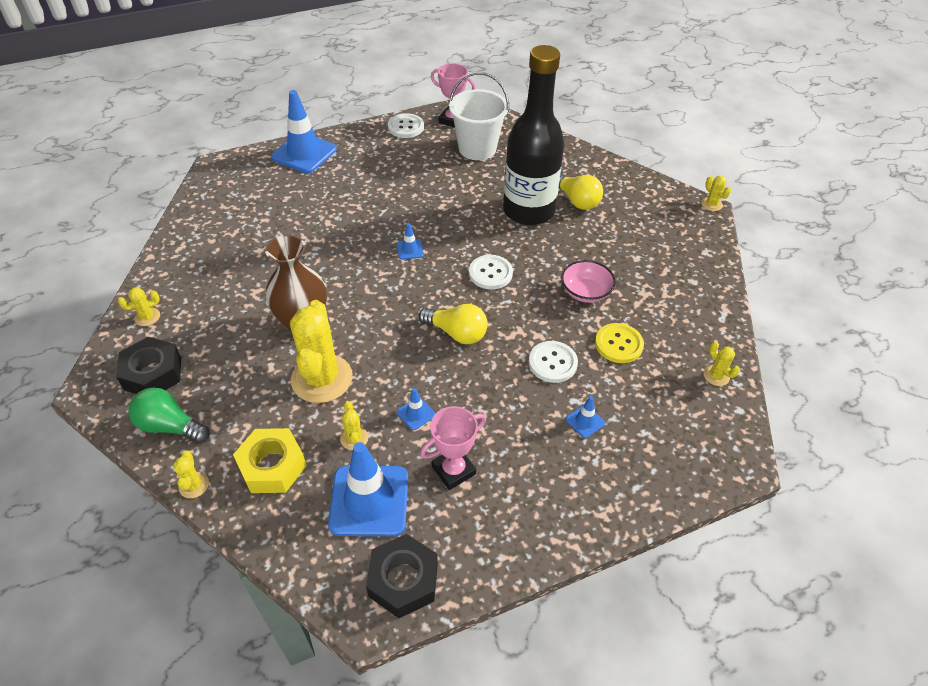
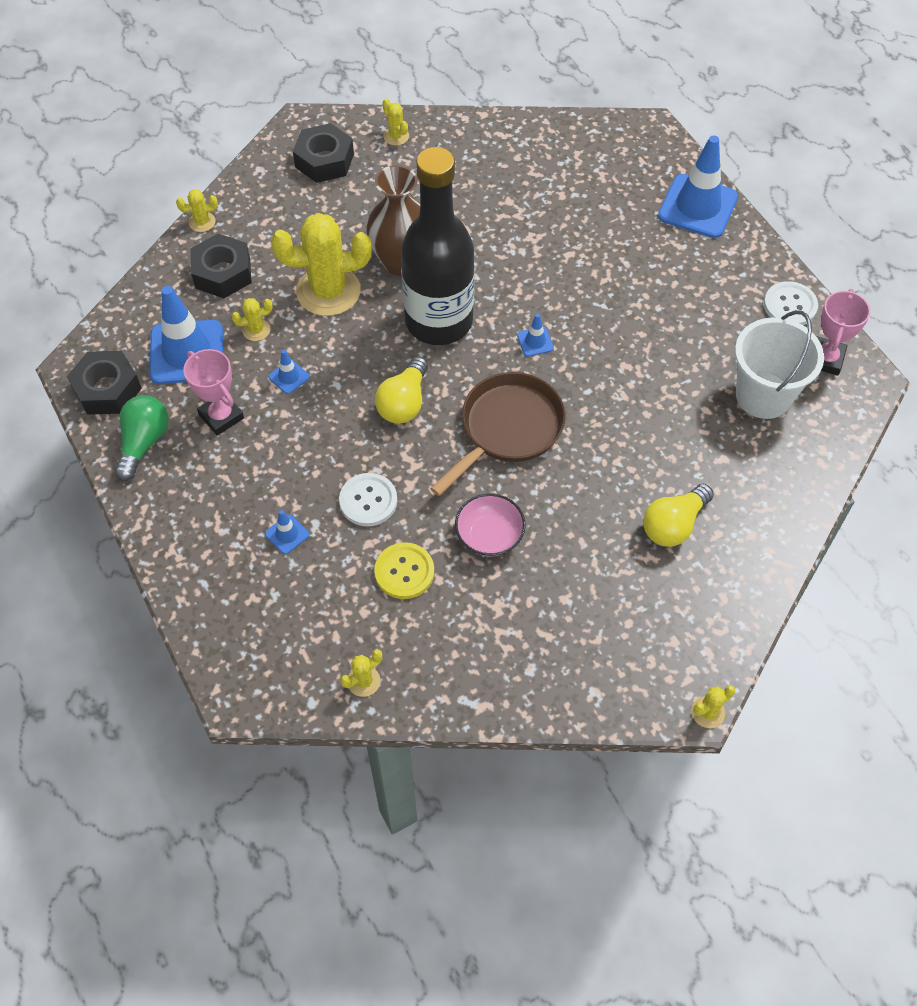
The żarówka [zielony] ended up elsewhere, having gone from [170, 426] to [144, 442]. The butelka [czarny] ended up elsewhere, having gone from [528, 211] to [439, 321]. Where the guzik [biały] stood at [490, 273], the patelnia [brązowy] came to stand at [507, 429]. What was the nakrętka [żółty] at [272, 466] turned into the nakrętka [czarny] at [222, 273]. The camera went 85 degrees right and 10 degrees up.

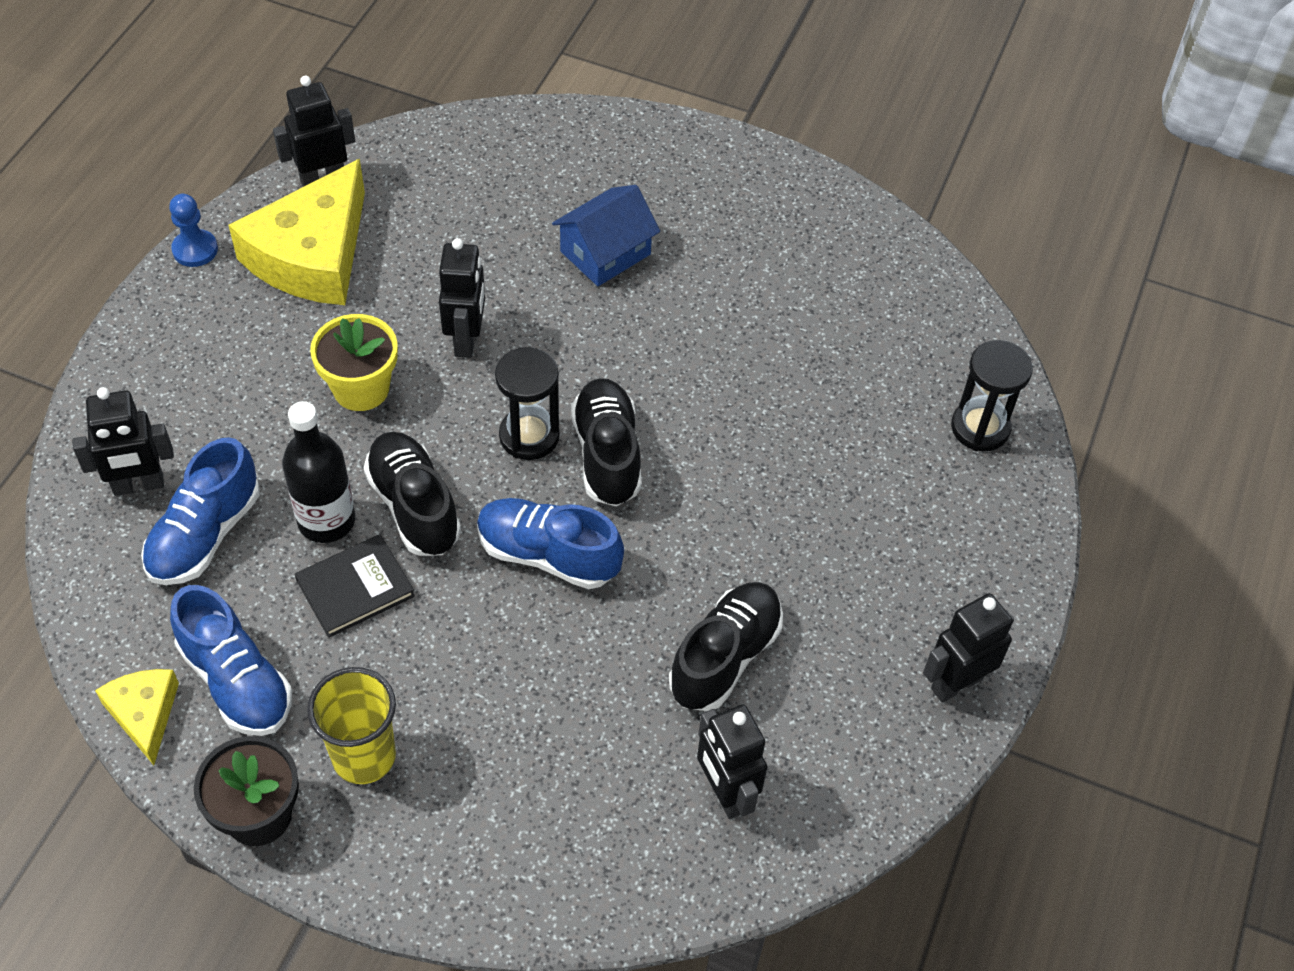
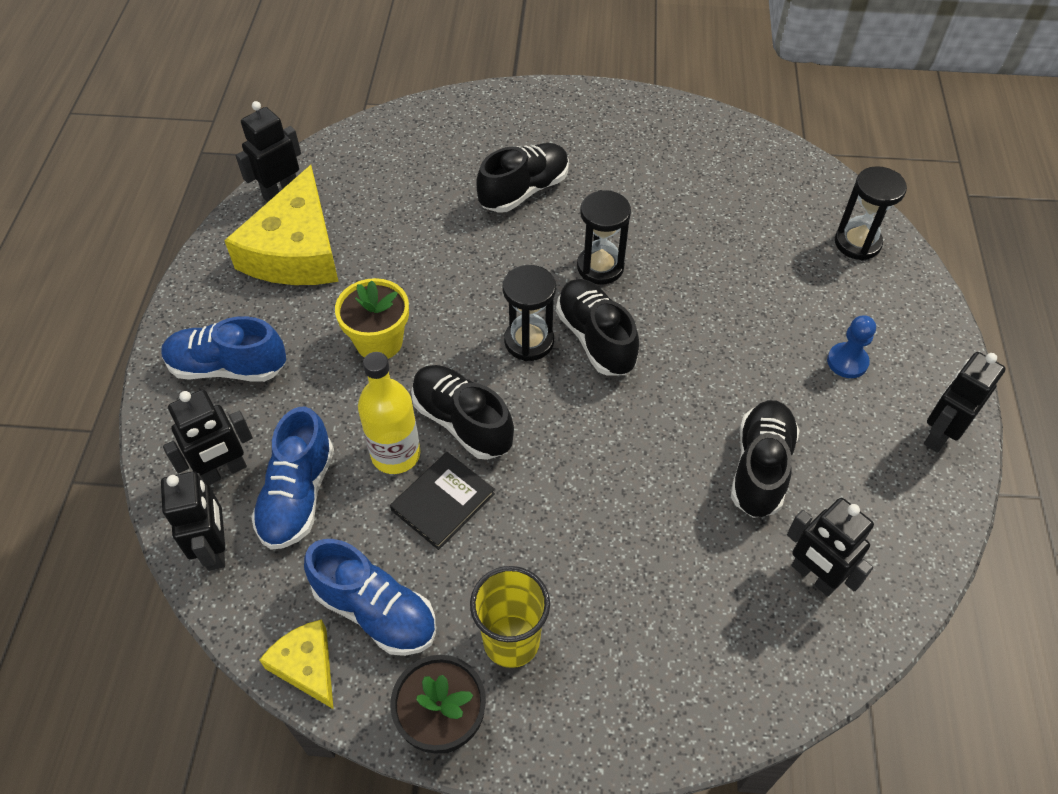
The second view gained the klepsydra [czarny] at [600, 267]. The pionek [niebieski] ended up elsewhere, having gone from [195, 250] to [847, 362]. The robot [czarny] ended up elsewhere, having gone from [466, 340] to [216, 548]. The but [niebieski] ended up elsewhere, having gone from [548, 555] to [228, 367]. Where the domek [niebieski] stood at [605, 253], the but [czarny] came to stand at [524, 191]. What was the butelka [czarny] at [326, 521] turned into the butelka [żółty] at [395, 454]. The camera went 15 degrees left and 0 degrees up.

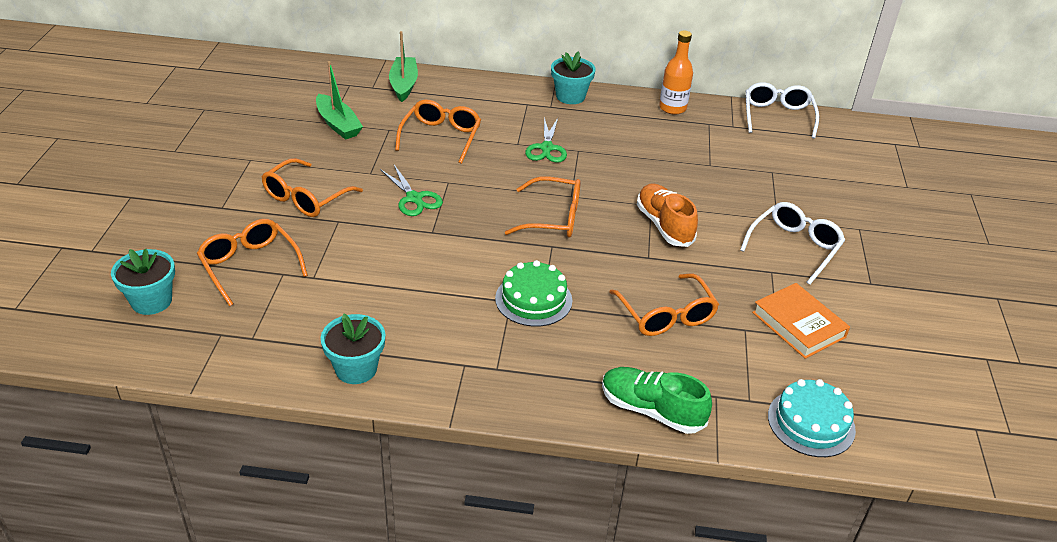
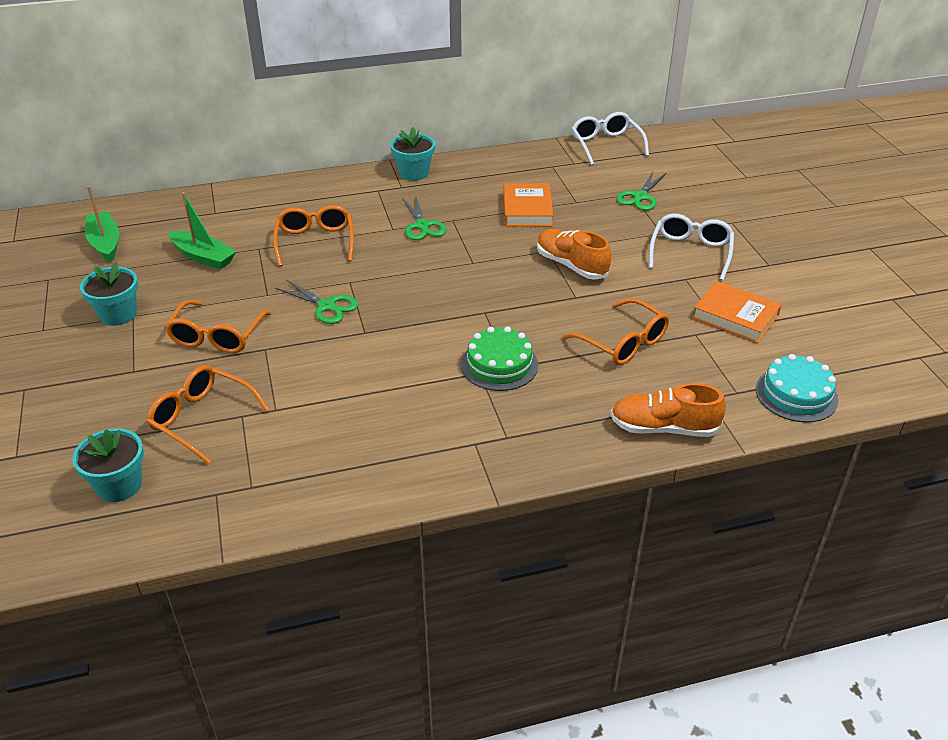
The second view lost the okulary [pomarańczowy] at [553, 218]. The second view lost the butelka [pomarańczowy] at [672, 108]. The second view gained the książka [pomarańczowy] at [527, 209]. The second view gained the nożyczki [zielony] at [640, 197]. The doniczka [turkusowy] ended up elsewhere, having gone from [356, 369] to [118, 314]. The łódka [zielony] ended up elsewhere, having gone from [404, 85] to [105, 243]. What was the but [zielony] at [651, 410] turned into the but [pomarańczowy] at [663, 428]. The camera went 20 degrees left and 0 degrees up.

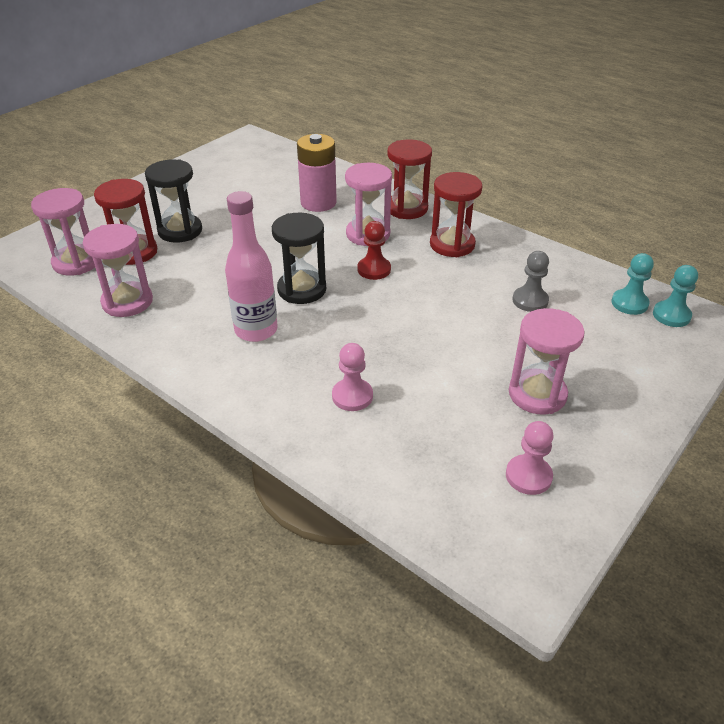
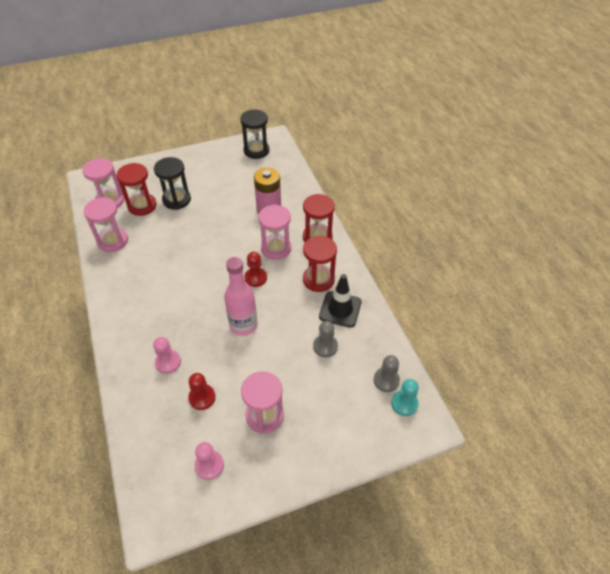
The second view gained the pionek [czerwony] at [202, 397]. The second view gained the pachołek [czarny] at [340, 309]. The butelka [różowy] ended up elsewhere, having gone from [256, 330] to [243, 325]. The klepsydra [czarny] ended up elsewhere, having gone from [302, 289] to [256, 151]. What was the pionek [turkusowy] at [629, 303] turned into the pionek [szary] at [386, 380]. The camera went 30 degrees right and 10 degrees up.

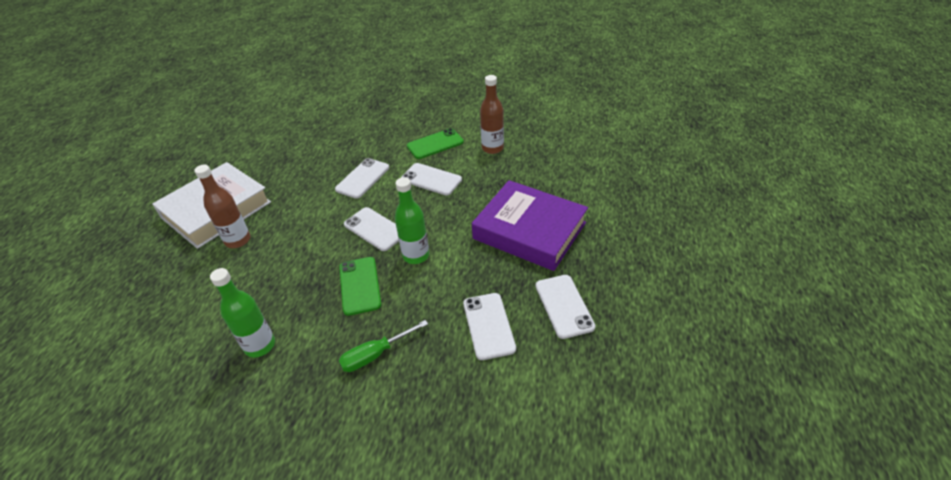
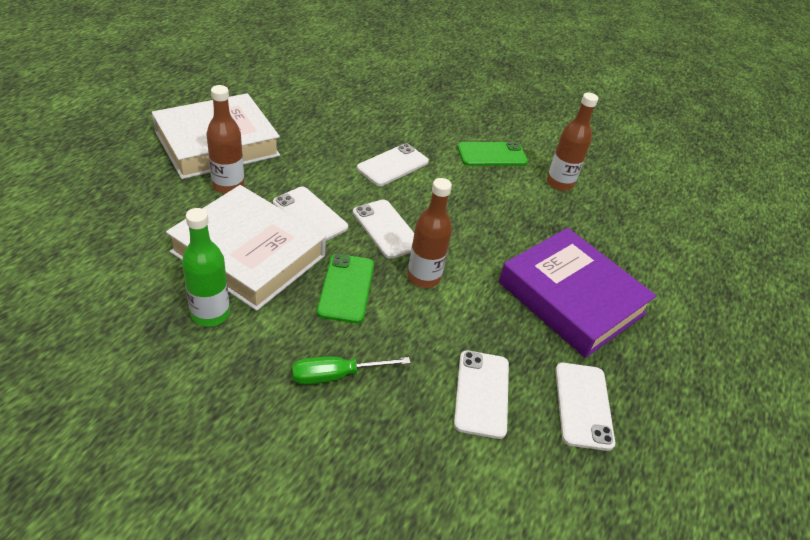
The second view gained the książka [biały] at [249, 254]. The telefon [biały] ended up elsewhere, having gone from [431, 179] to [310, 215]. What was the butelka [zielony] at [416, 255] turned into the butelka [brązowy] at [423, 277]. The camera went 10 degrees right and 0 degrees up.

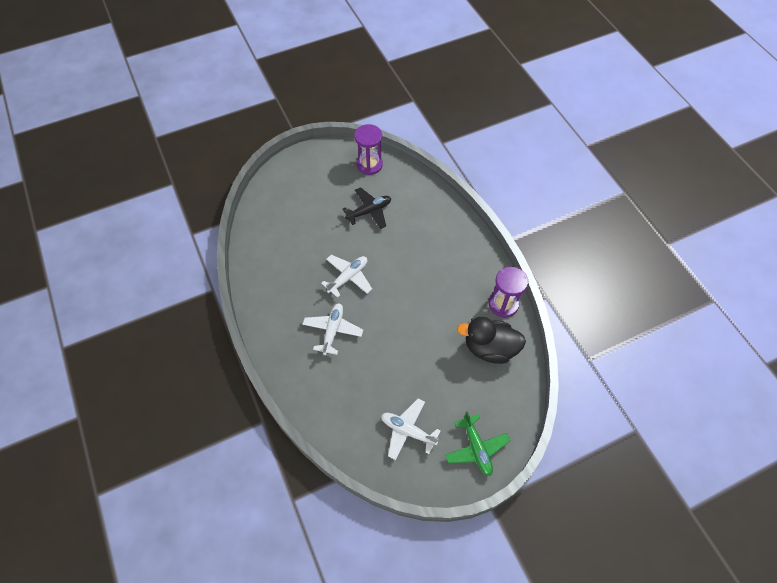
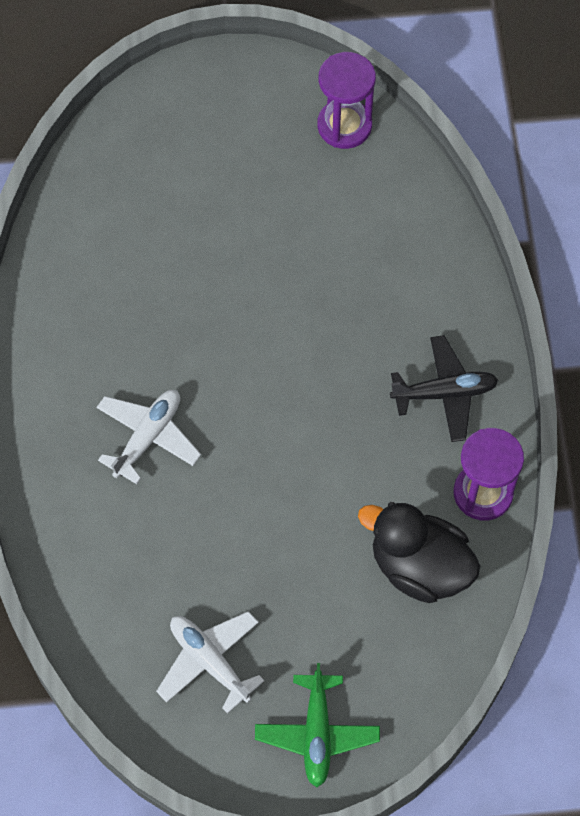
The second view lost the samolot [biały] at [348, 277]. The samolot [czarny] ended up elsewhere, having gone from [369, 211] to [444, 393]. The camera went 20 degrees right and 5 degrees up.

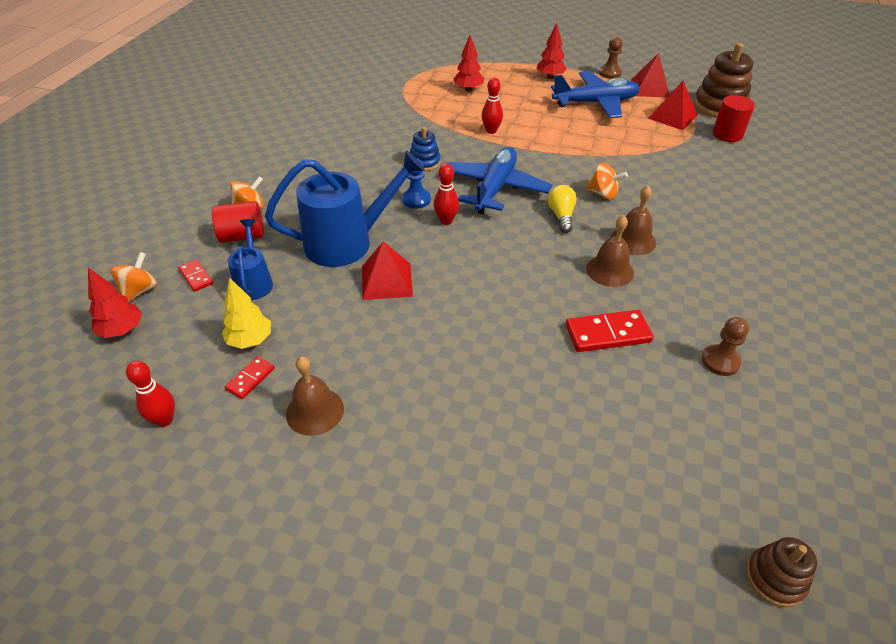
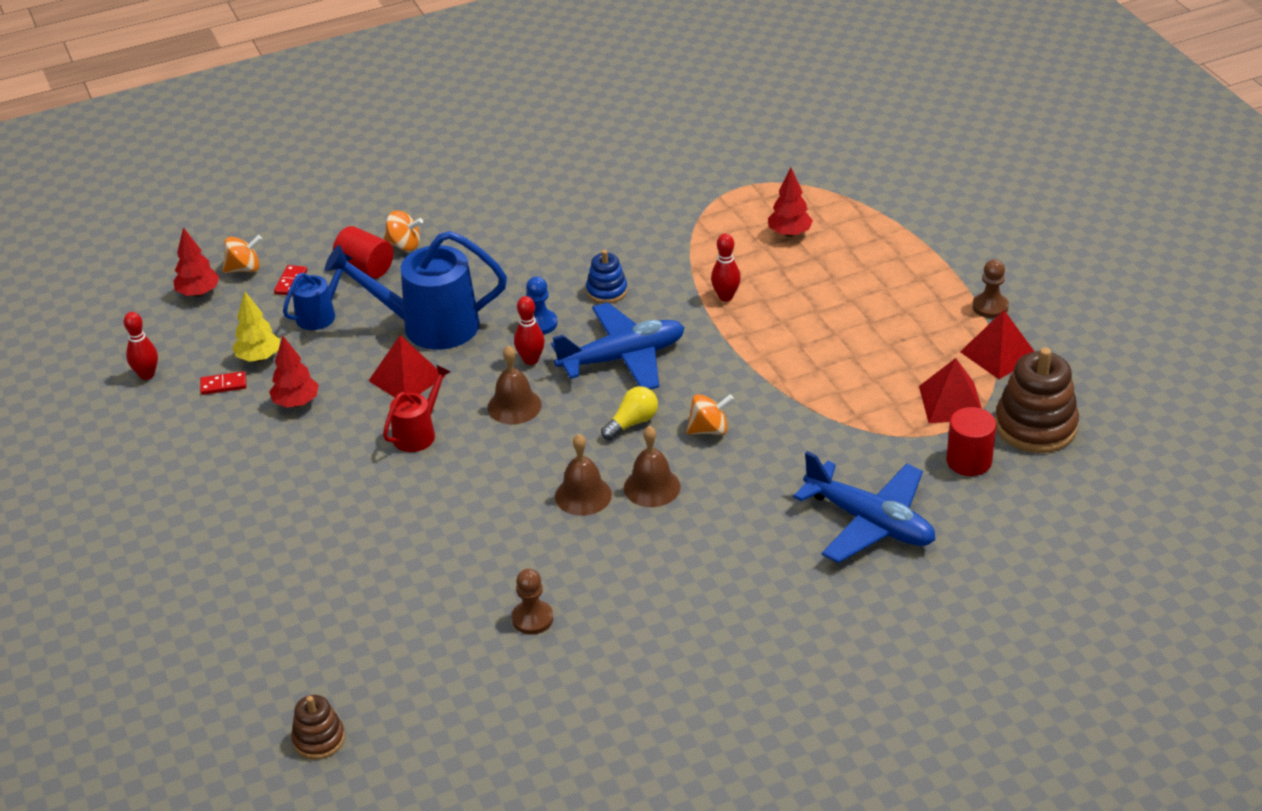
The second view lost the kostka domina [czerwony] at [607, 334]. The second view gained the konewka [czerwony] at [418, 433]. The dzwonek [brązowy] ended up elsewhere, having gone from [314, 411] to [514, 406]. The drzewko [czerwony] ended up elsewhere, having gone from [550, 77] to [296, 403]. The samolot [niebieski] ended up elsewhere, having gone from [595, 103] to [869, 522]. The konewka [niebieski] at [348, 242] ended up facing another way, 150 degrees clockwise from before. The bączek [pomarańczowy] at [603, 194] ended up facing another way, 90 degrees counterclockwise from before. The camera went 50 degrees right and 5 degrees down.

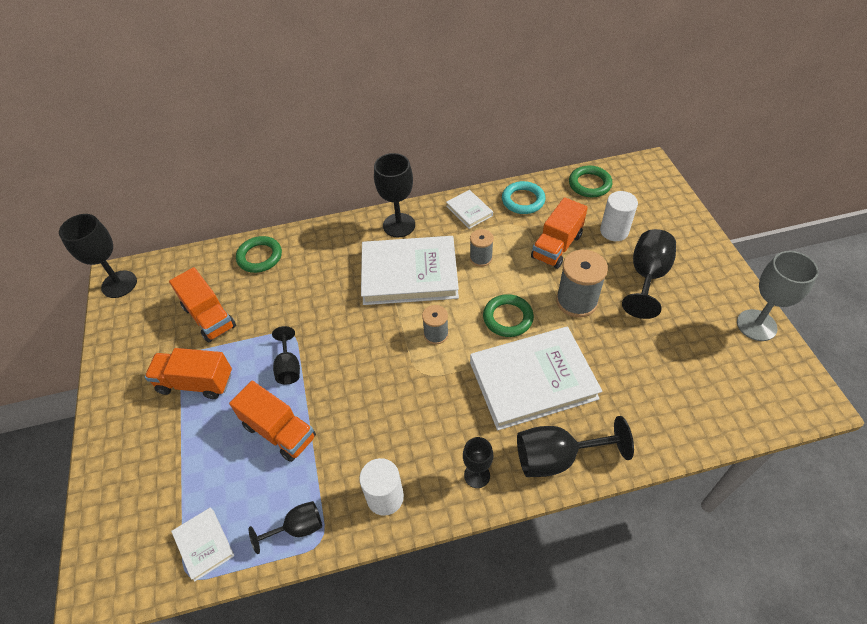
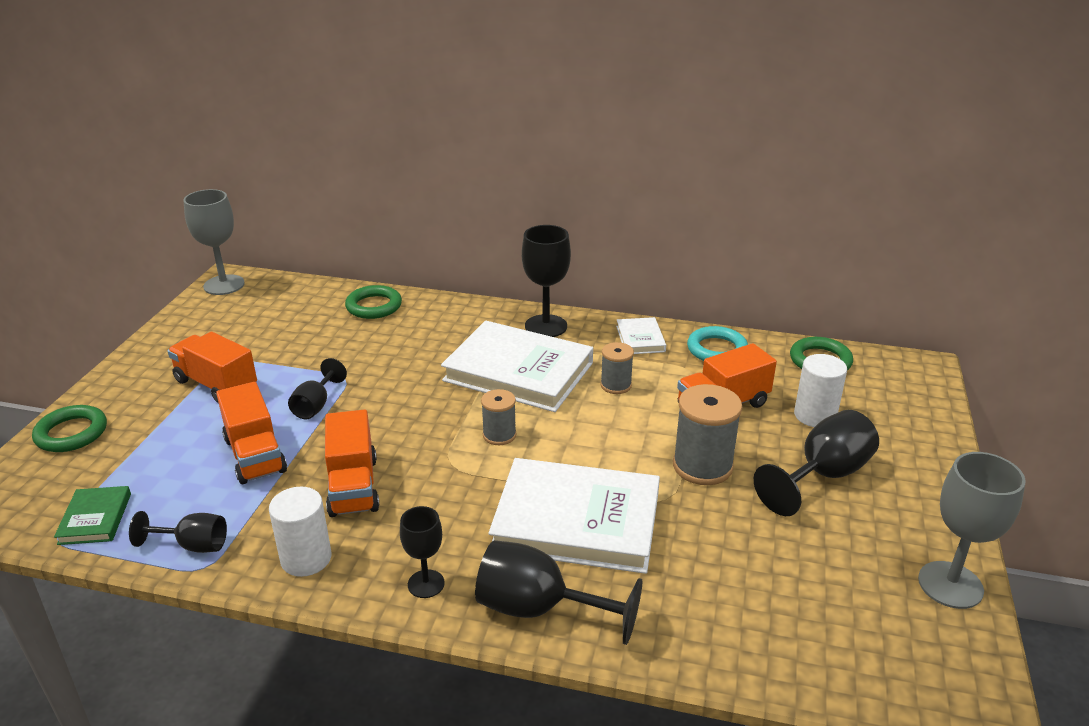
The ciężarówka [pomarańczowy] ended up elsewhere, having gone from [209, 317] to [353, 486]. The pierścień [zielony] ended up elsewhere, having gone from [507, 318] to [71, 433]. What was the kielich [czarny] at [119, 284] turned into the kielich [szary] at [224, 285]. What was the książka [biały] at [204, 544] turned into the książka [zielony] at [95, 518]. The camera went 25 degrees right and 20 degrees down.

